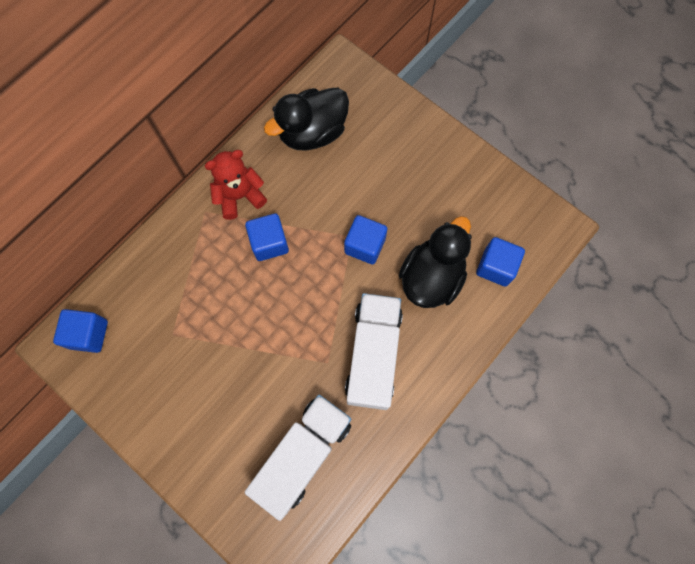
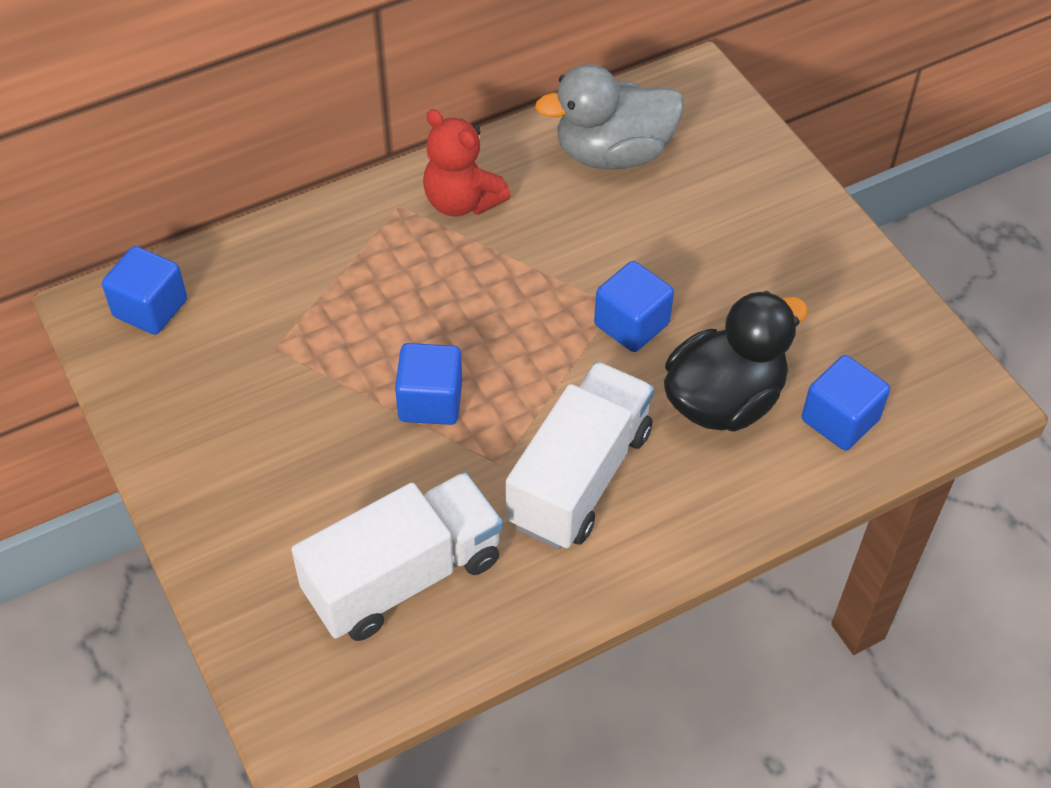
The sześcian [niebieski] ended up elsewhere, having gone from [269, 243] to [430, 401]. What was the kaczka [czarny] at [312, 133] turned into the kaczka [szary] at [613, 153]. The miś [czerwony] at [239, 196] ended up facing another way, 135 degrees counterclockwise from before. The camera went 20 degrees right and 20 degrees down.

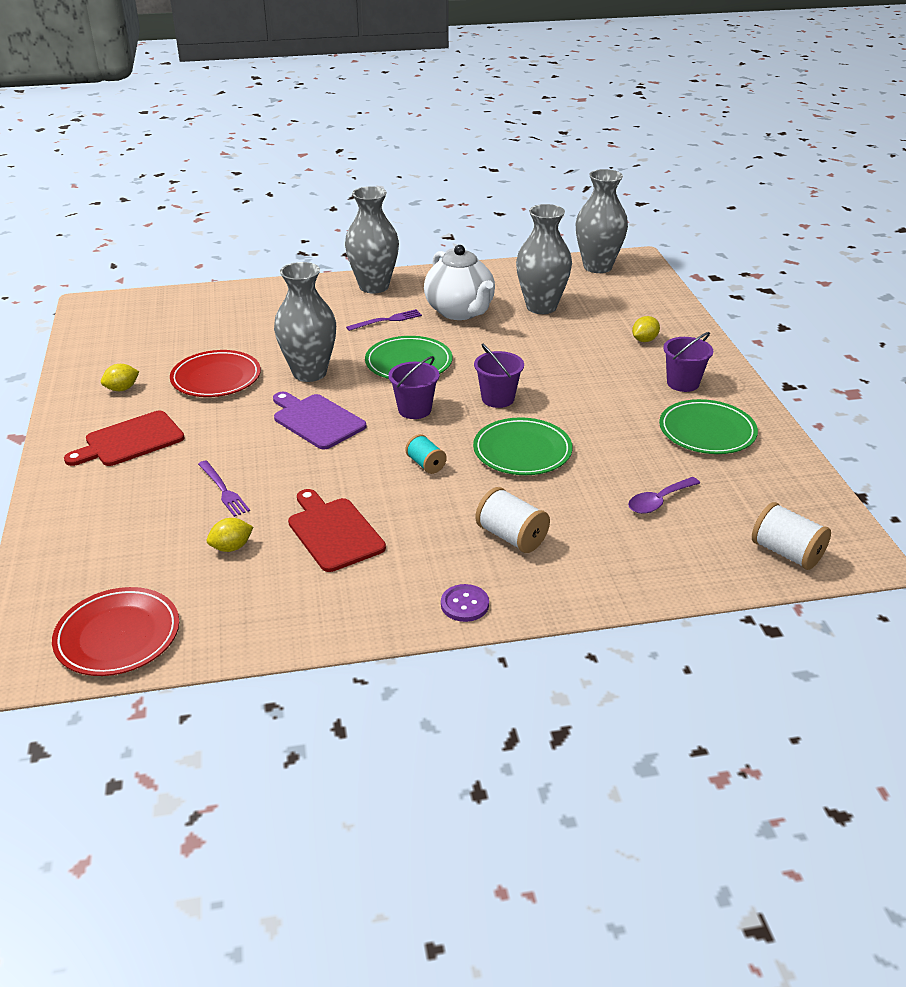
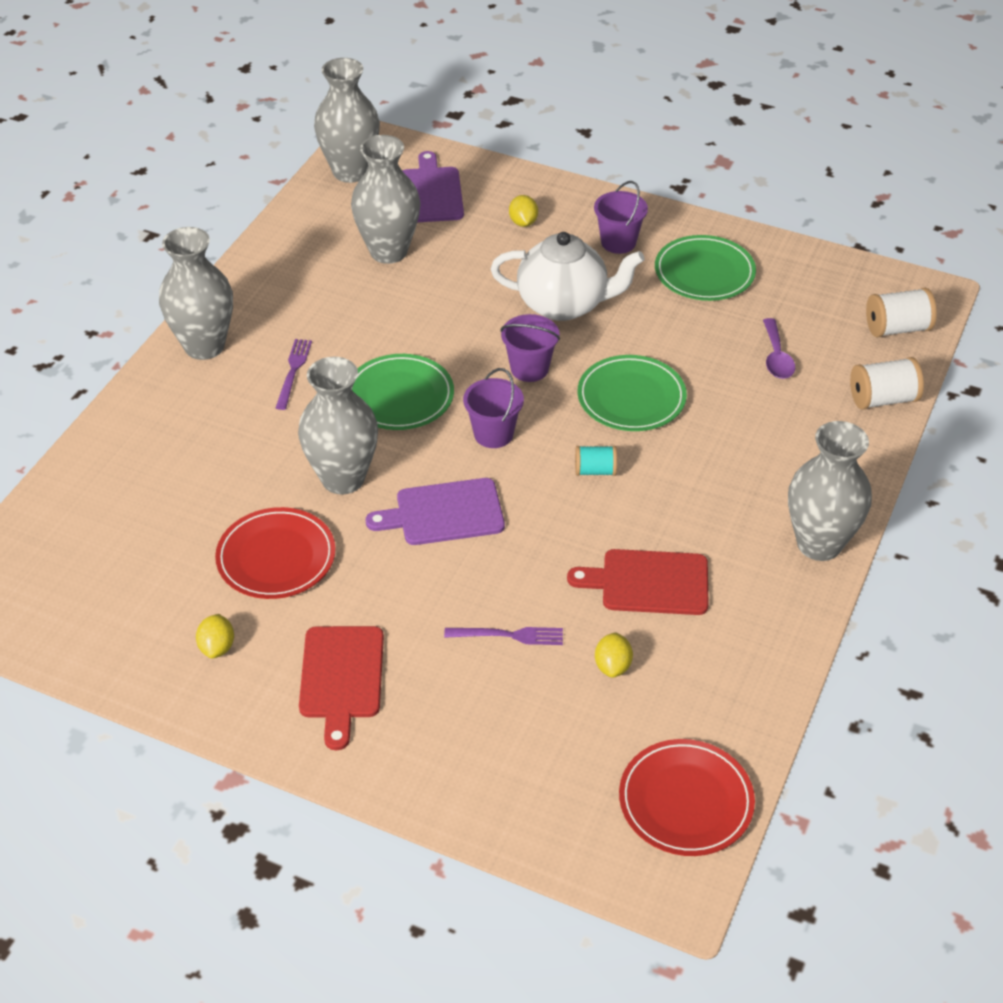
The second view gained the deska do krojenia [fioletowy] at [431, 193]. The imbryk [biały] ended up elsewhere, having gone from [460, 312] to [564, 304]. The szpulka [biały] ended up elsewhere, having gone from [511, 537] to [882, 399]. Where the guzik [fioletowy] stood at [464, 604], the wazon [szary] came to stand at [819, 544]. The camera went 55 degrees left and 10 degrees up.

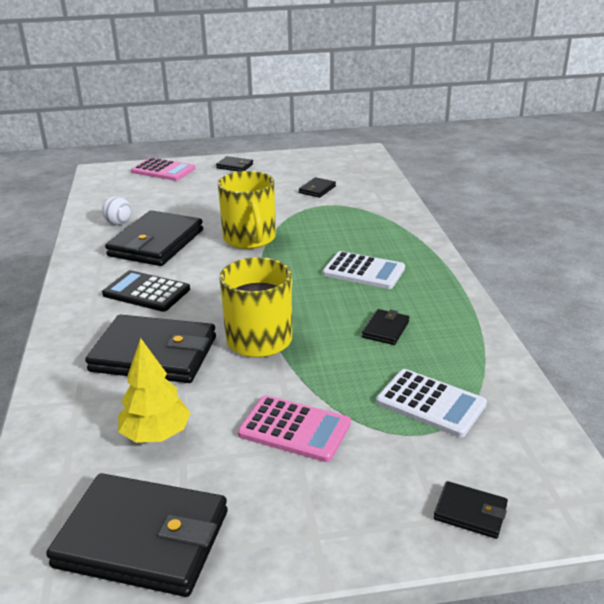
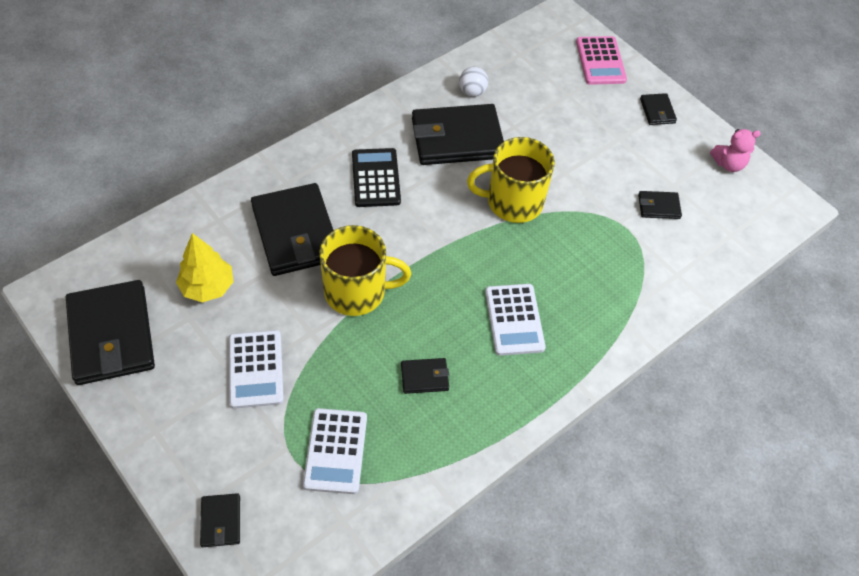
The second view gained the miś [różowy] at [728, 164]. What was the kalkulator [różowy] at [294, 429] turned into the kalkulator [biały] at [256, 369]. The kubek [żółty] at [249, 239] ended up facing another way, 45 degrees clockwise from before. The camera went 55 degrees right and 25 degrees up.

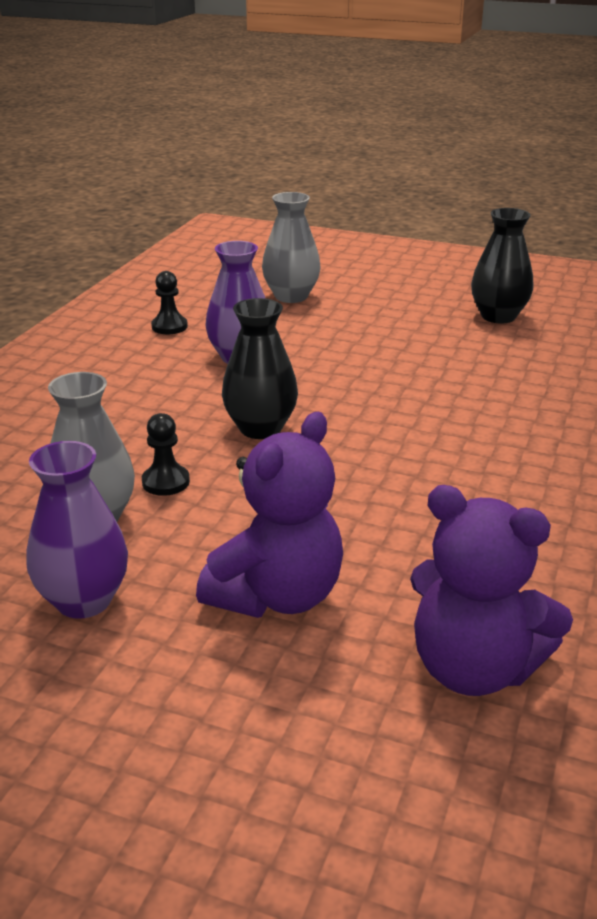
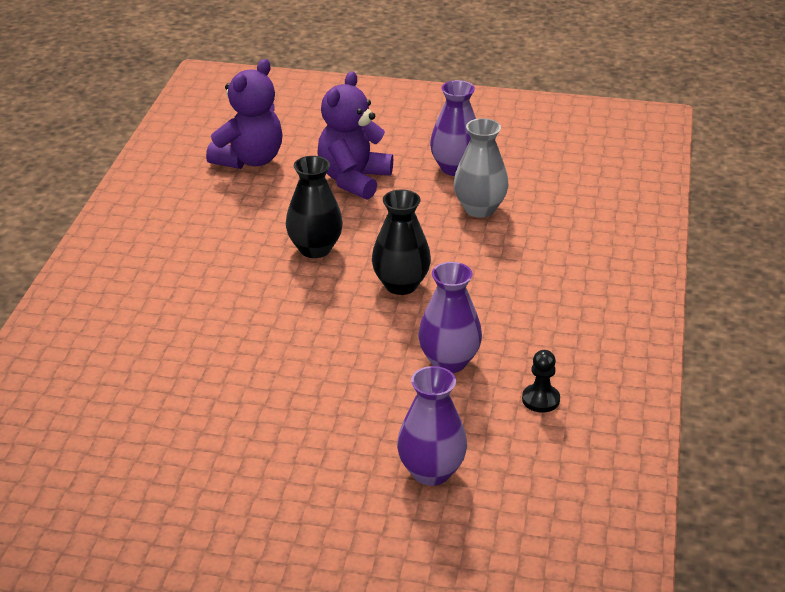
The second view lost the pionek [czarny] at [166, 482]. The wazon [czarny] ended up elsewhere, having gone from [498, 316] to [315, 249]. What was the wazon [szary] at [291, 296] turned into the wazon [fioletowy] at [431, 472]. The miś [fioletowy] at [474, 668] ended up facing another way, 105 degrees clockwise from before. The camera went 170 degrees right and 5 degrees up.

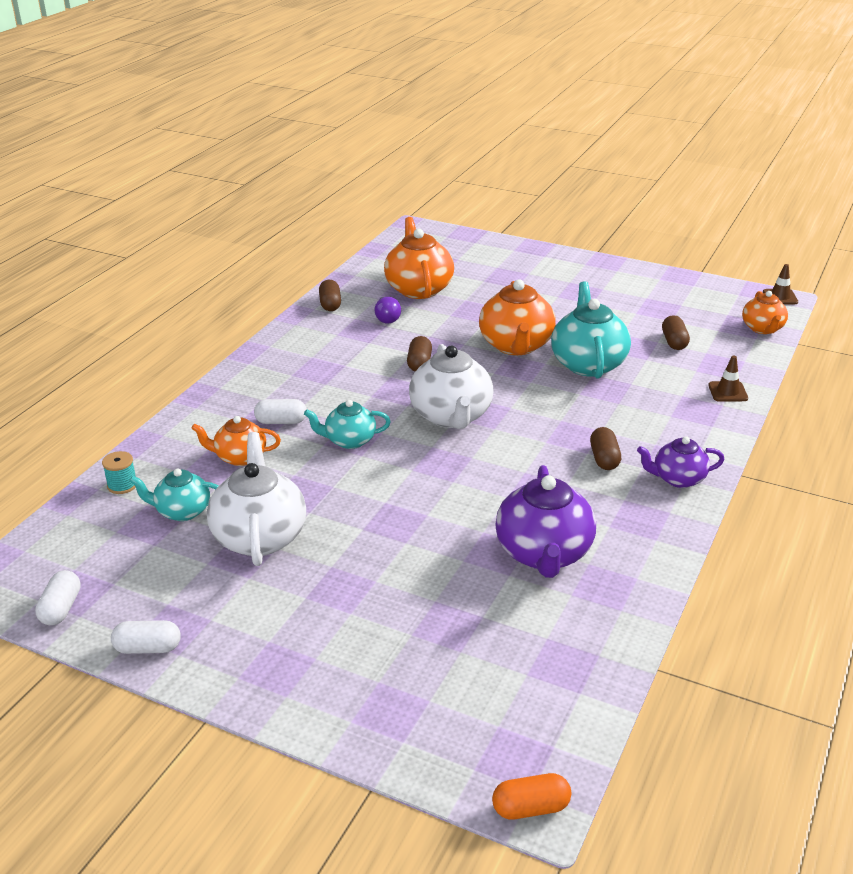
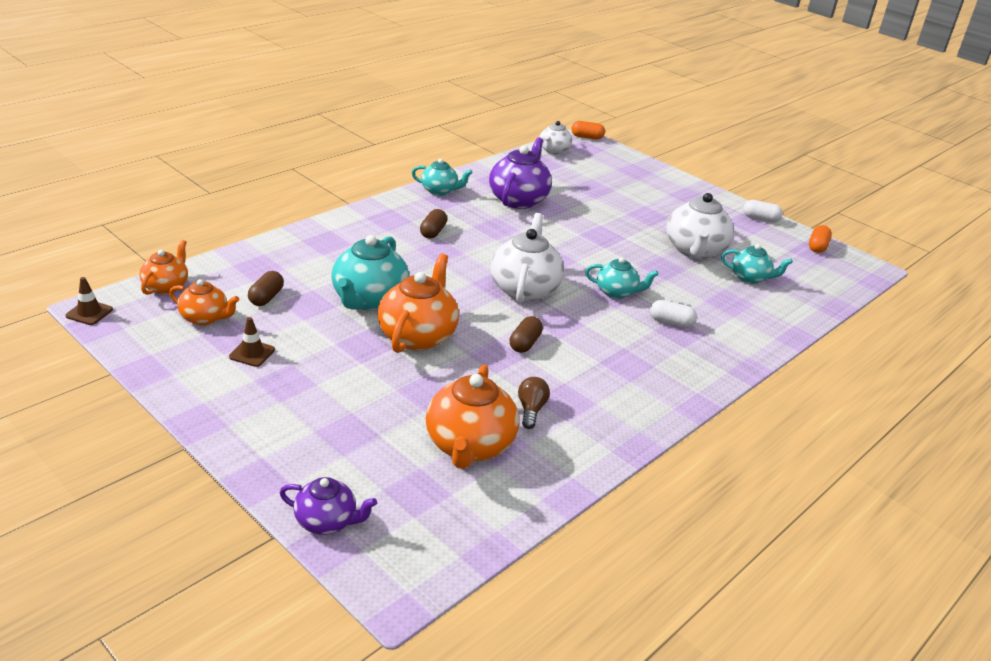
The second view lost the szpulka [turkusowy] at [122, 485]. The second view lost the kapsułka [brązowy] at [330, 304]. The second view gained the imbryk [turkusowy] at [440, 191]. The second view gained the imbryk [biały] at [553, 151]. The imbryk [pomarańczowy] ended up elsewhere, having gone from [240, 457] to [205, 318]. The imbryk [fioletowy] ended up elsewhere, having gone from [678, 479] to [327, 521]. The pachołek [brązowy] ended up elsewhere, having gone from [728, 392] to [252, 353]. What was the kapsułka [biały] at [61, 608] turned into the kapsułka [pomarańczowy] at [817, 247]. What was the żarówka [fioletowy] at [387, 318] turned into the żarówka [brązowy] at [531, 410]. The camera went 165 degrees left and 0 degrees up.

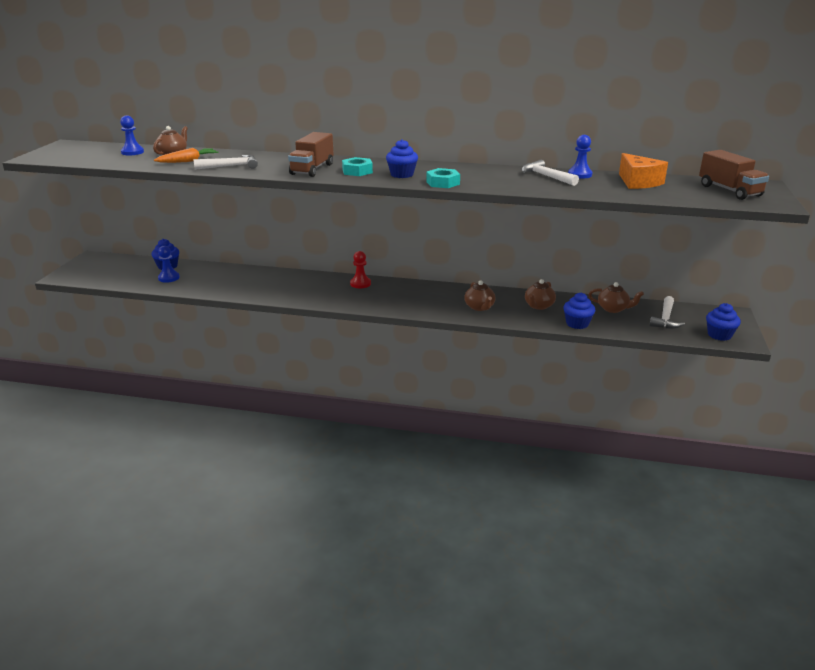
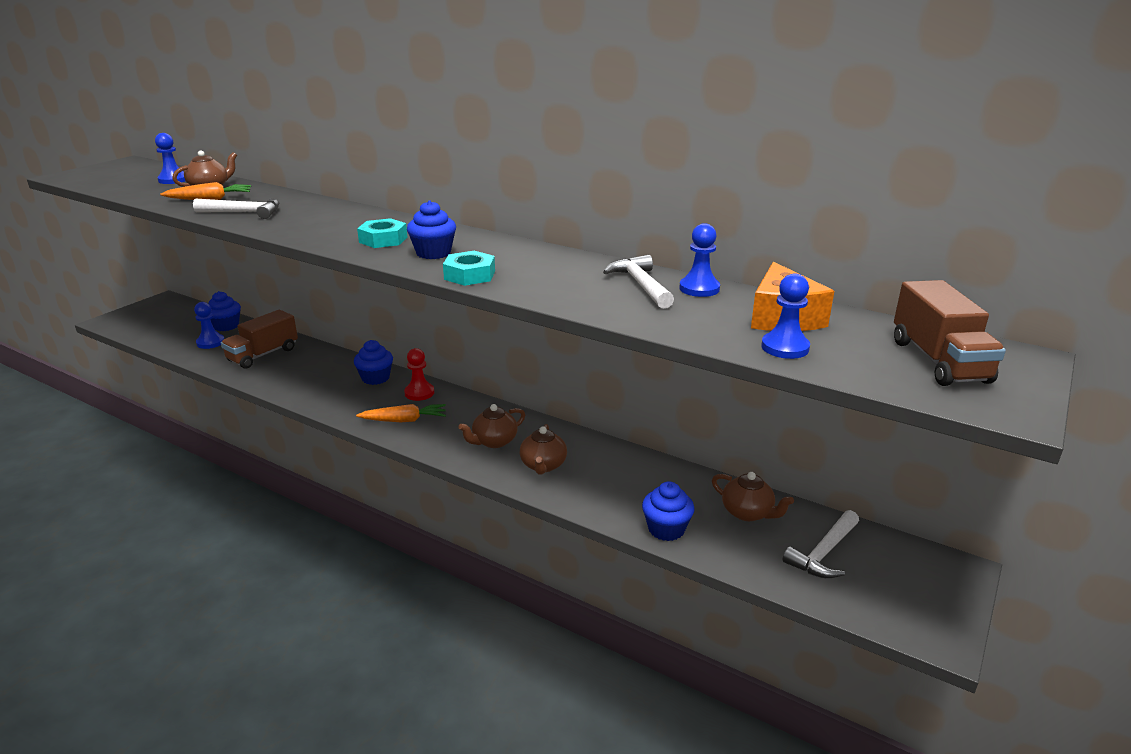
The second view gained the marchewka [pomarańczowy] at [404, 420]. The second view gained the pionek [niebieski] at [785, 347]. The ciężarówka [brązowy] ended up elsewhere, having gone from [312, 169] to [263, 355]. The imbryk [brązowy] ended up elsewhere, having gone from [538, 306] to [494, 441]. The muffinka [niebieski] ended up elsewhere, having gone from [719, 335] to [375, 378]. The camera went 20 degrees right and 0 degrees up.

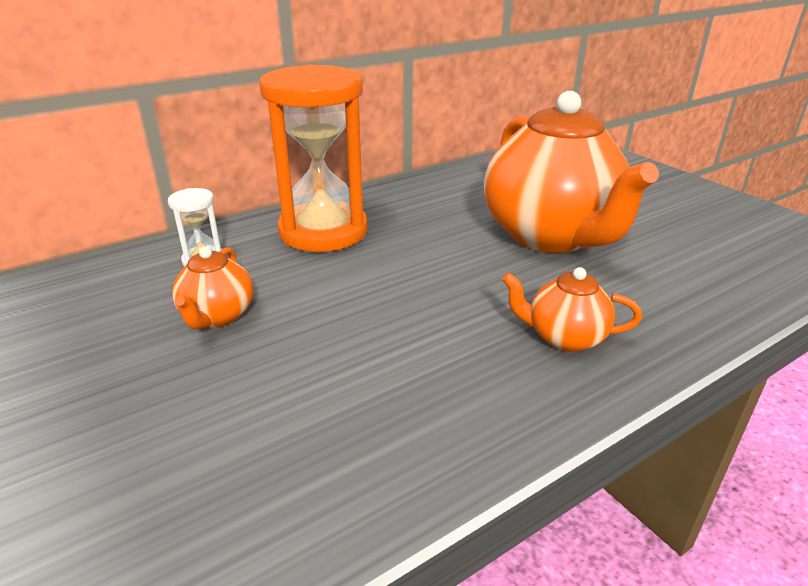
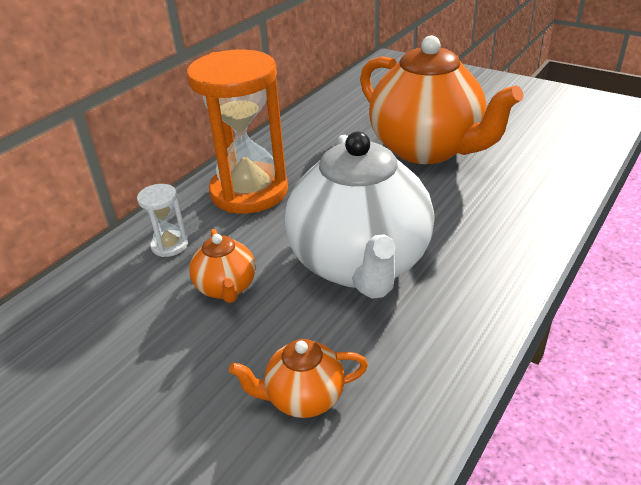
The second view gained the imbryk [biały] at [360, 264]. The imbryk [pomarańczowy] ended up elsewhere, having gone from [564, 337] to [303, 398]. The camera went 20 degrees left and 5 degrees up.

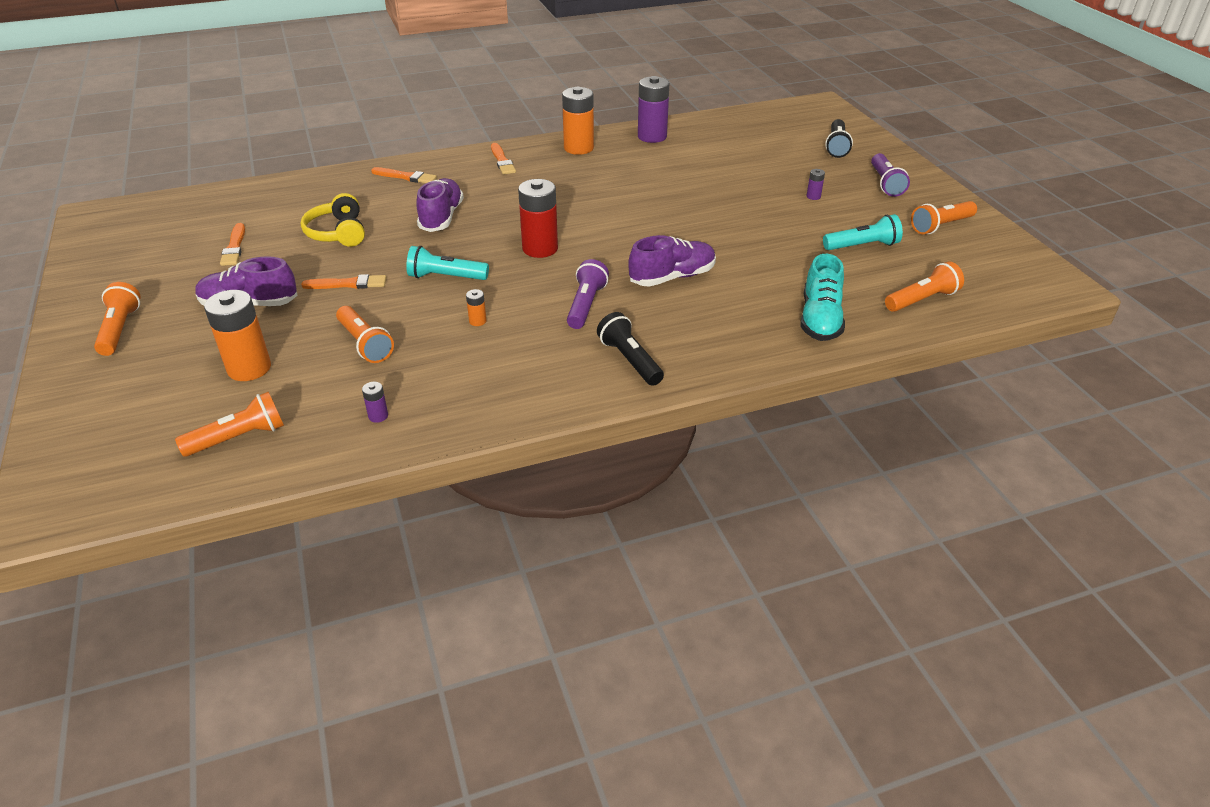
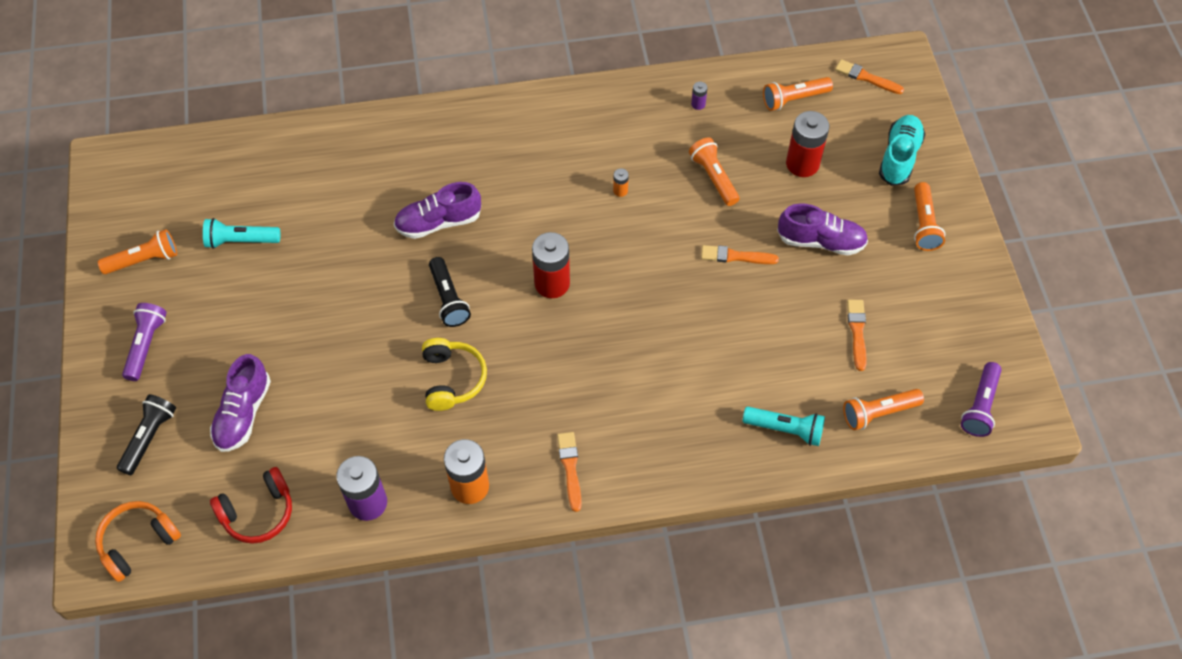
The second view lost the bateria [fioletowy] at [813, 196]. The second view gained the słuchawki [pomarańczowy] at [138, 542]. The second view gained the słuchawki [czerwony] at [258, 512]. The słuchawki [żółty] ended up elsewhere, having gone from [338, 233] to [452, 379]. The pędzel [pomarańczowy] ended up elsewhere, having gone from [406, 177] to [866, 77]. The latarka [turkusowy] ended up elsewhere, having gone from [446, 277] to [785, 429]. The but [fioletowy] ended up elsewhere, having gone from [441, 217] to [243, 413]. The latarka [fioletowy] ended up elsewhere, having gone from [586, 305] to [980, 406]. The latarka [czarny] ended up elsewhere, having gone from [630, 360] to [448, 299]. The but [turkusowy] ended up elsewhere, having gone from [820, 319] to [899, 157]. The latarka [pomarańczowy] ended up elsewhere, having gone from [922, 300] to [878, 413]. What was the bateria [pomarańczowy] at [249, 368] turned into the bateria [czerwony] at [802, 164]. The camera went 170 degrees left and 20 degrees up.

